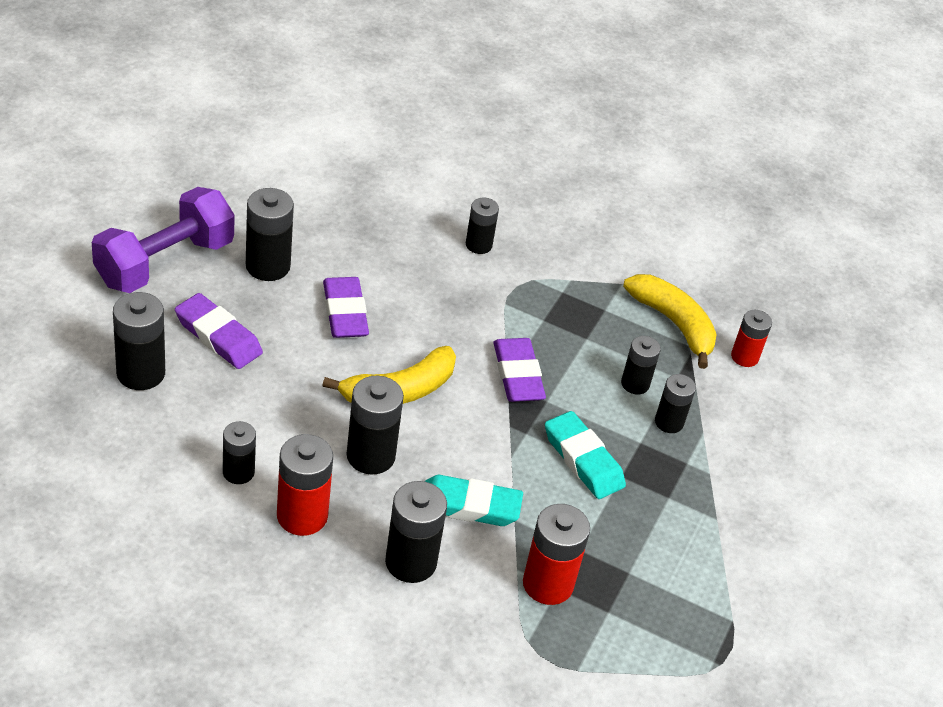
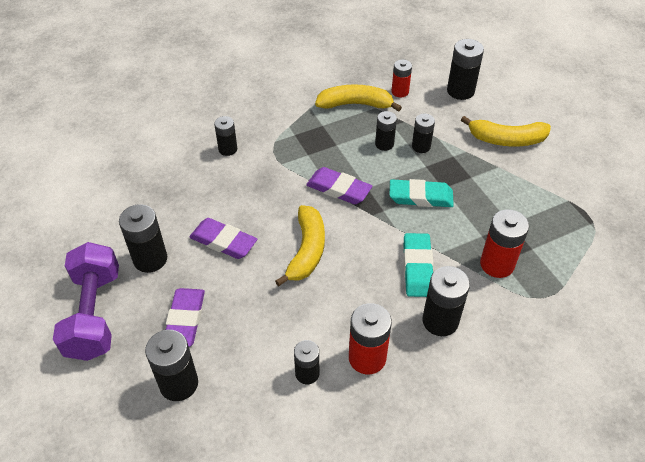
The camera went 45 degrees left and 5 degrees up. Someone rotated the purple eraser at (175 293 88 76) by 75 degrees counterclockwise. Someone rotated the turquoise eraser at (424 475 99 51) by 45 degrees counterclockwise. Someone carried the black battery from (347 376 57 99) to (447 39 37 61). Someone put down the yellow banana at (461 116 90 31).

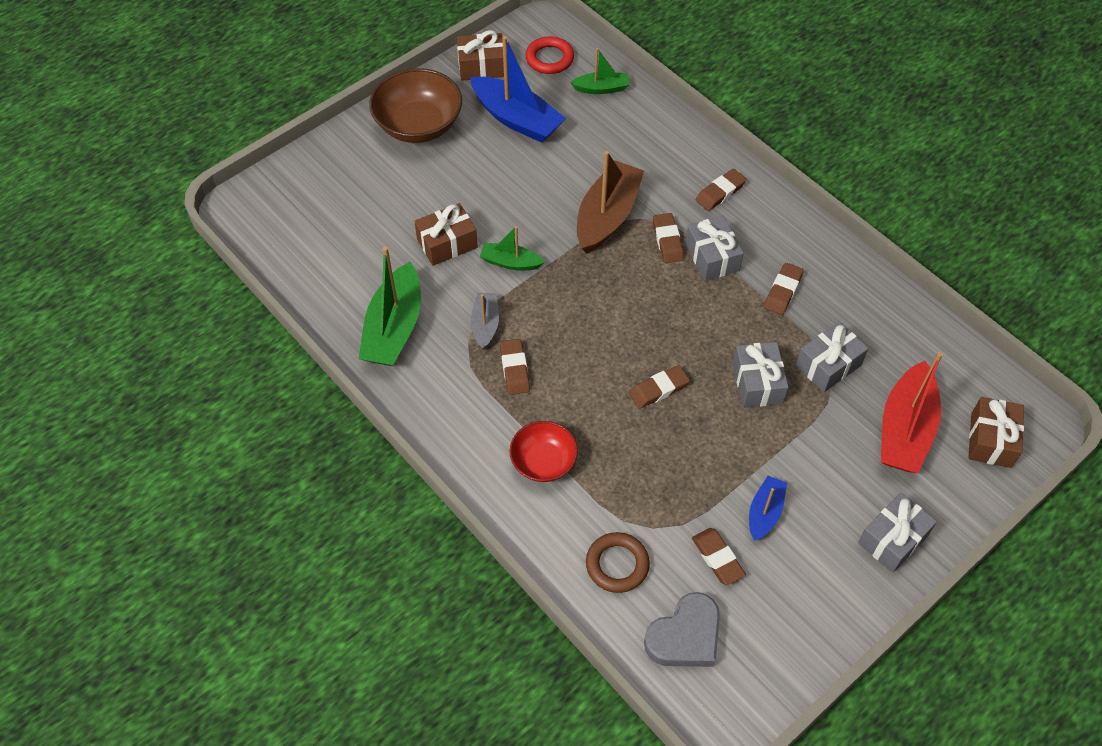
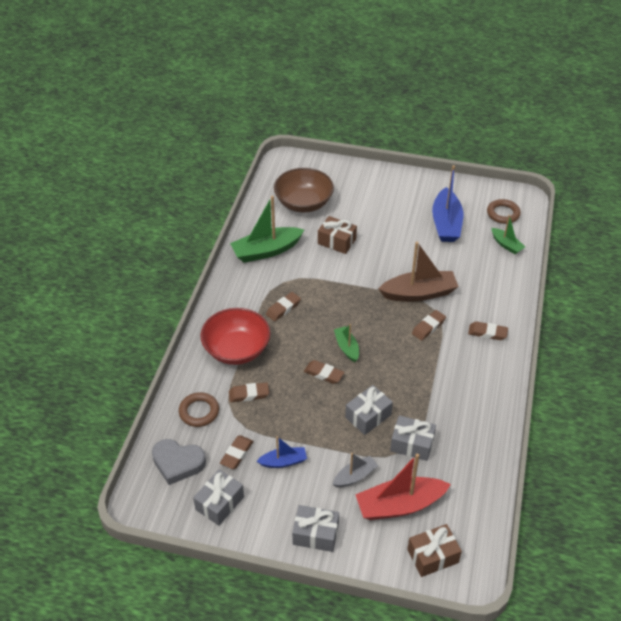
The camera went 55 degrees right and 10 degrees down. Someone carried the grey gift from (685 216 59 65) to (193 469 51 57). Someone scaled the red bowl at (509 421 69 61) by 1.62. Someone carried the brown eraser from (764 263 40 52) to (229 382 40 20). Someone carried the brown bowl from (369 68 93 75) to (274 168 60 45). Someone carried the grey boat from (471 293 28 57) to (332 453 46 34). Someone carried the green boat from (480 226 65 45) to (334 324 25 38). Someone repainted the red ring at (525 36 49 38), which became the brown ring at (487 199 34 25). Someone took away the brown gift at (457 30 47 51).

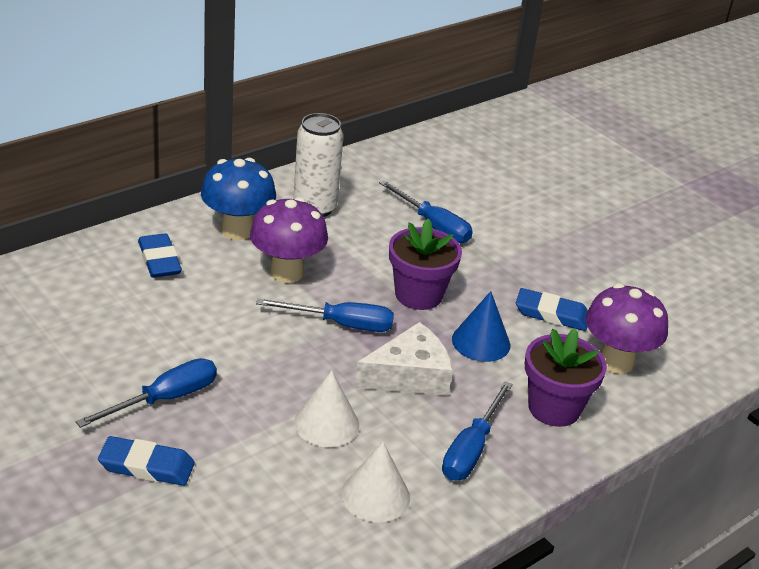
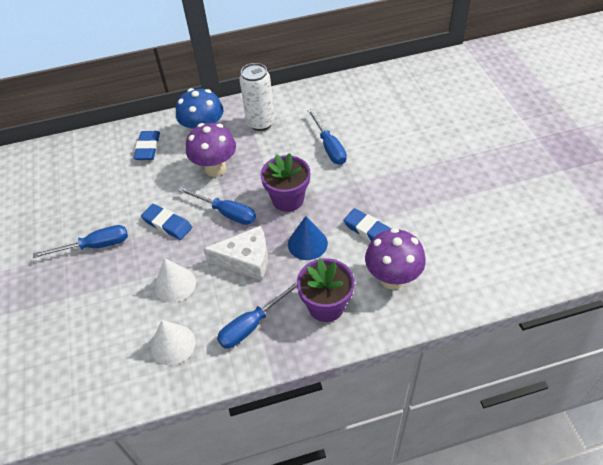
The camera went 30 degrees right and 15 degrees up. Someone carried the blue eraser from (98 436 97 50) to (141 204 51 36).

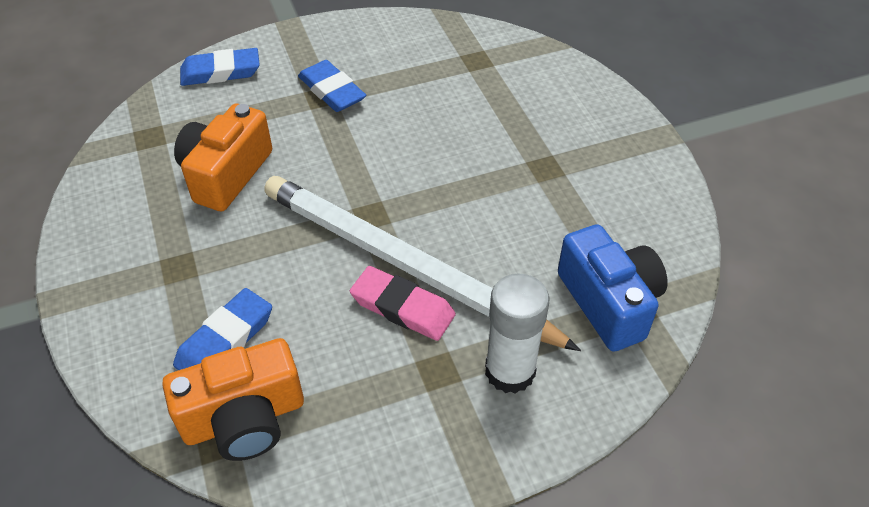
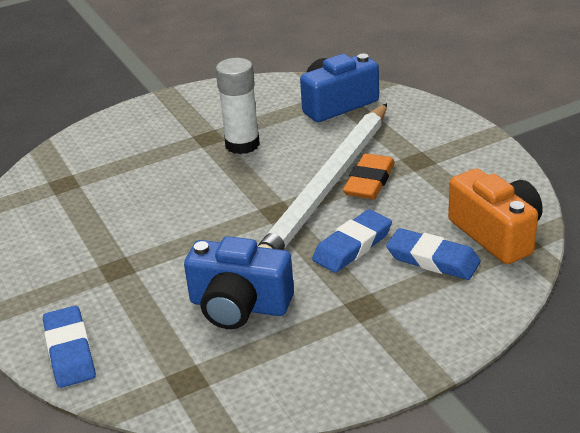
The camera went 95 degrees left and 15 degrees down. Someone repainted the orange camera at (174 104 98 108), which became the blue camera at (184 236 110 93). Someone carried the white glue stick from (485 274 64 120) to (216 58 44 96). Someone carried the blue eraser from (298 60 68 52) to (312 209 80 64). Someone repainted the pink eraser at (350 266 106 75), which became the orange eraser at (343 153 52 47).

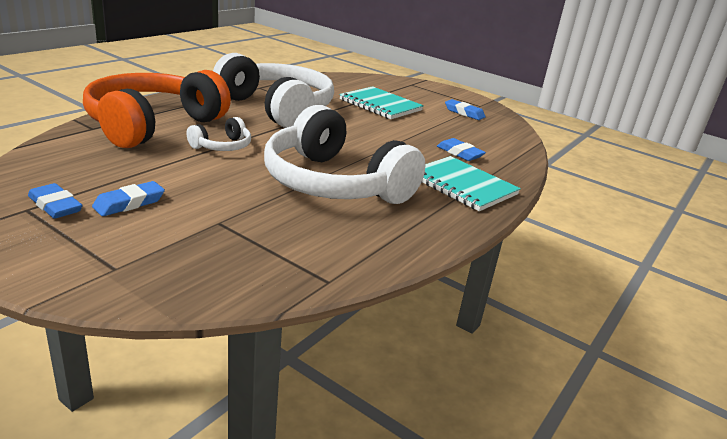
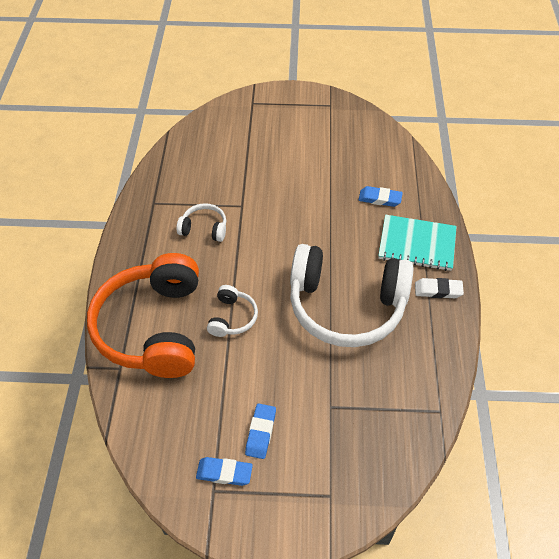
The camera went 30 degrees left and 25 degrees up. Someone scaled the white headphones at (213 53 121 75) by 0.43. Someone put down the white eraser at (415 278 49 20). Someone took away the turquoise notebook at (339 86 85 33). Someone took away the blue eraser at (445 99 40 21).

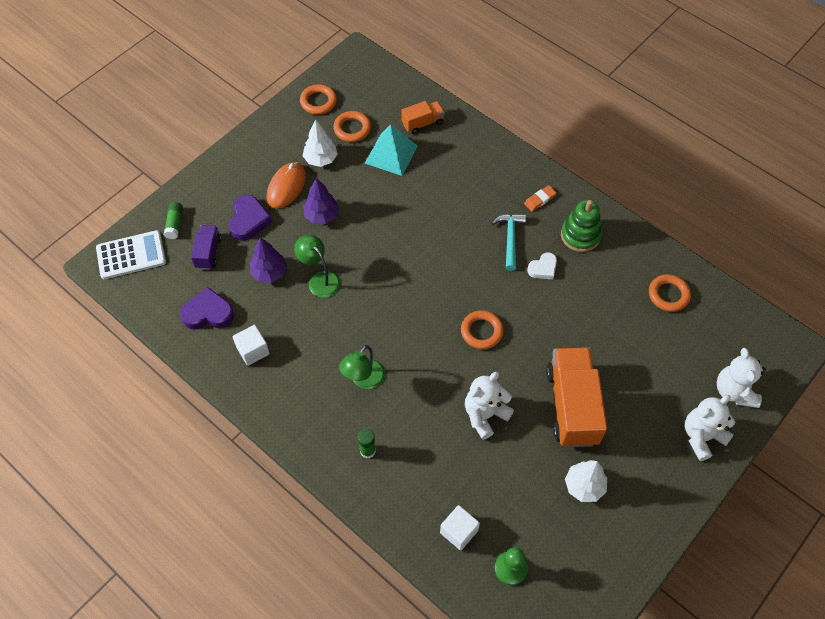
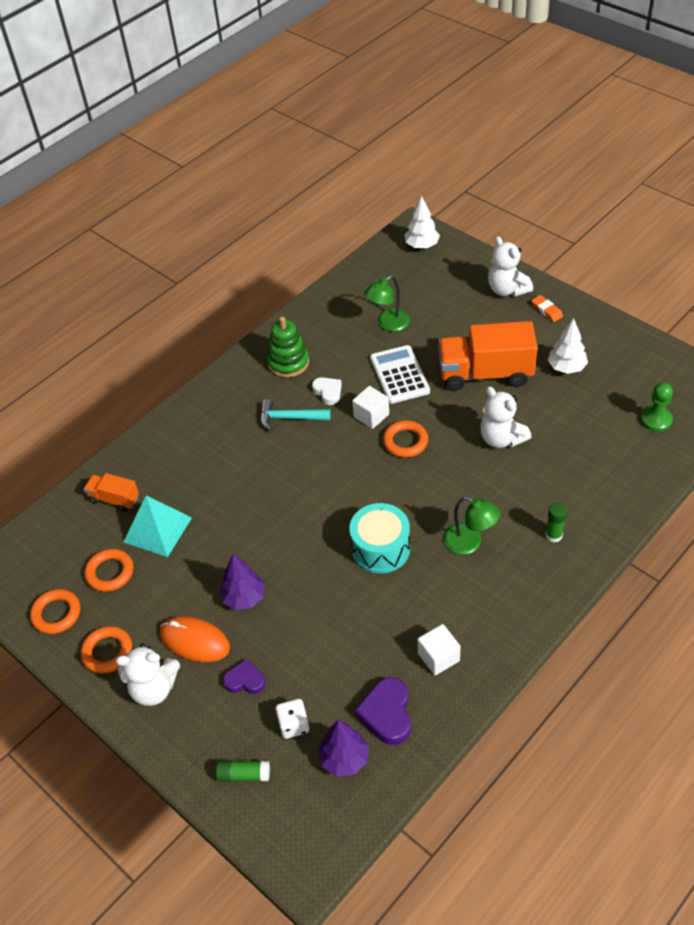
The camera went 85 degrees left and 10 degrees down. Someone carried the orange ring from (649 274 42 38) to (81 626 51 48). Someone rotated the orange truck at (401 101 44 33) by 45 degrees counterclockwise. Someone carried the white teddy bear from (717 348 49 60) to (116 643 64 63). Someone scaled the purple heart at (229 195 43 46) by 0.65. Someone swapped the purple truck at (191 225 30 45) for the white dice at (275 699 34 40). Someone carried the purple tree from (250 237 37 46) to (318 720 51 57). Someone put down the turquoise drum at (349 503 61 71). Someone carried the white cube from (440 505 40 45) to (352 386 37 43). Someone carried the green lamp from (294 235 47 63) to (364 275 46 57). Someone carried the white calculator from (96 230 70 49) to (370 345 60 59). Someone carried the white tree from (303 119 35 48) to (405 196 35 53). Someone carried the orange eraser from (524 185 33 27) to (531 295 32 27).

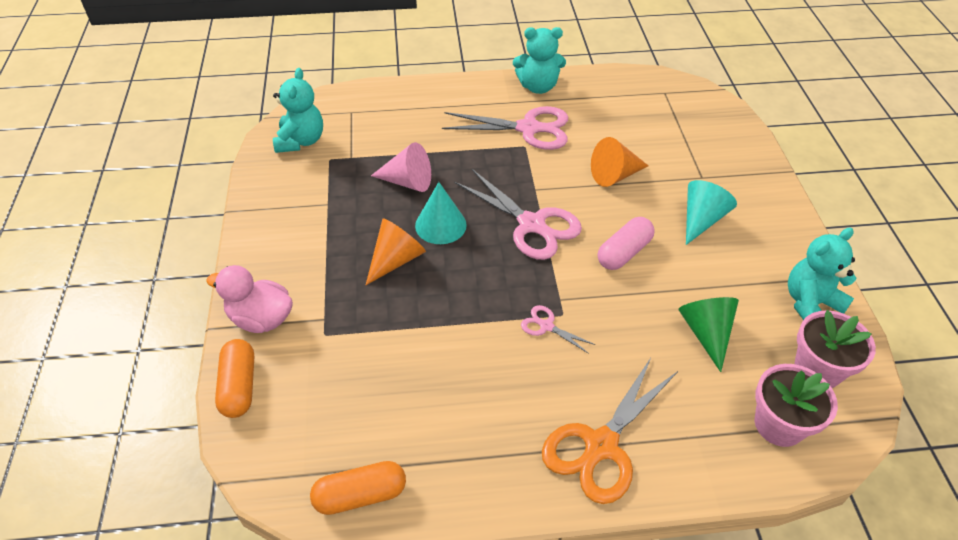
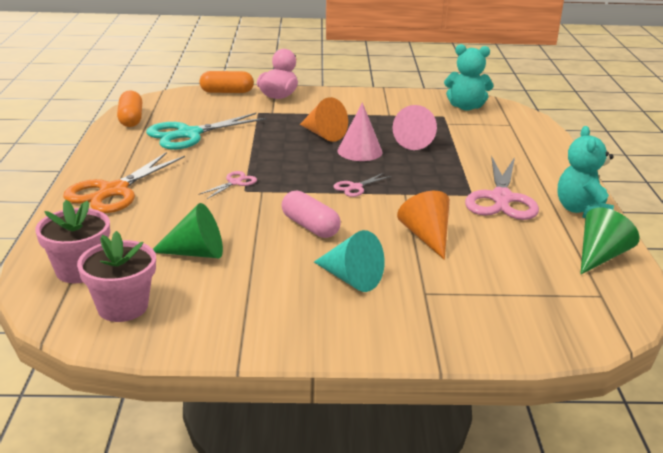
The camera went 95 degrees right and 20 degrees down. Someone rotated the orange scissors at (542 358 136 146) by 105 degrees counterclockwise. Someone put down the turquoise scissors at (146 113 121 37). Someone scaled the pink scissors at (454 169 128 91) by 0.47. Someone repainted the turquoise cone at (415 182 52 62), which became the pink cone at (337 102 46 59). Someone put down the green cone at (580 208 60 67). Someone took away the turquoise teddy bear at (788 228 68 92).

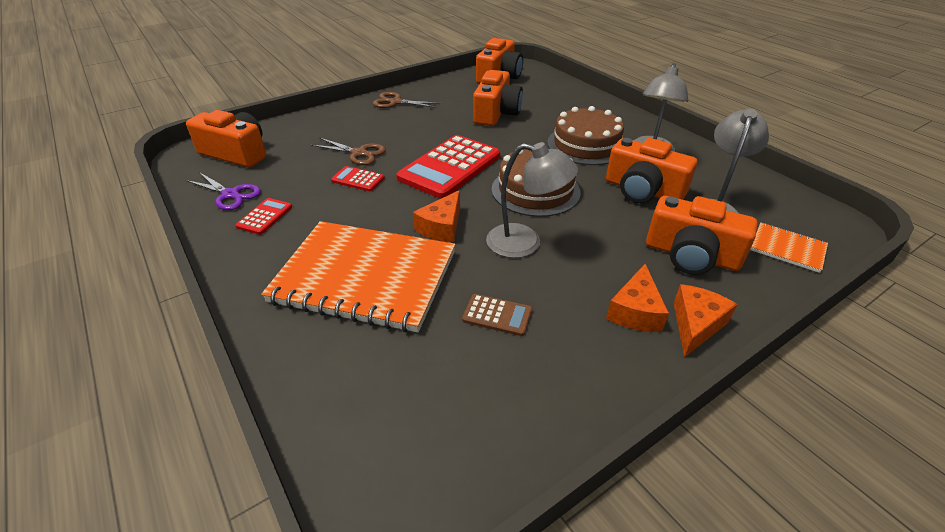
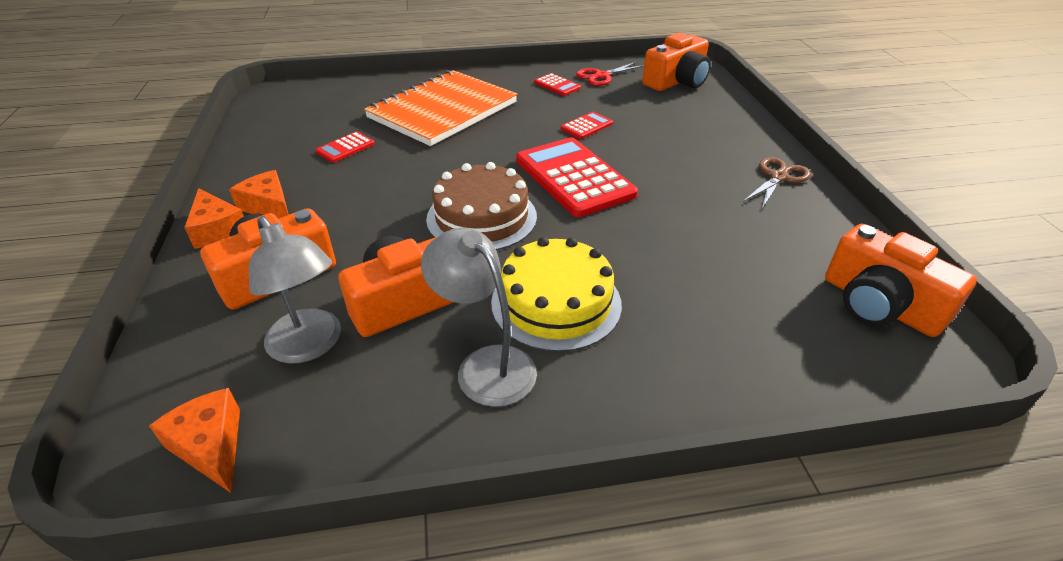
The camera went 115 degrees right and 0 degrees up. Someone carried the orange cheese from (413 190 47 53) to (149 388 91 105). Someone repainted the brown calculator at (462 294 70 42), which became the red calculator at (316 132 59 31). Someone repainted the brown cake at (547 106 77 59), which became the yellow cake at (491 237 131 115). Someone repainted the purple scissors at (186 172 75 38), which became the red scissors at (576 62 68 24). Someone took away the brown scissors at (311 138 75 27). Someone took away the orange camera at (473 70 50 56). Someone took away the grey lamp at (486 142 92 116). Someone took away the orange notebook at (750 222 78 51).

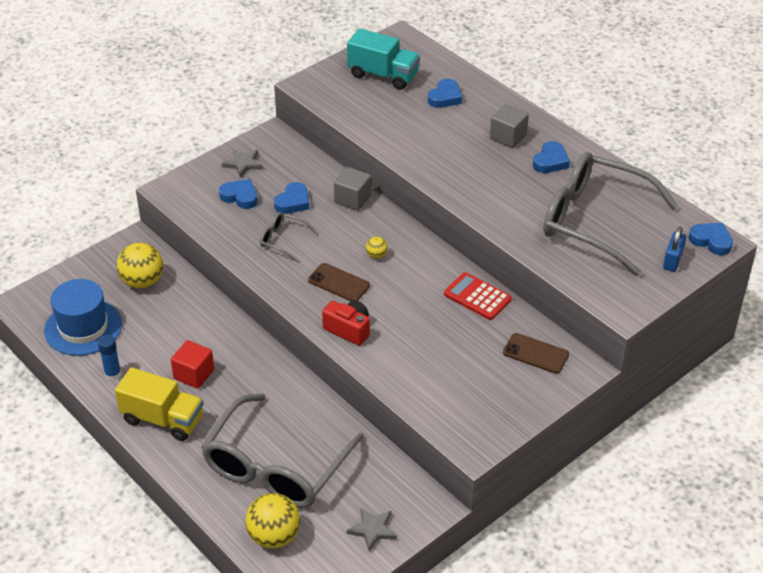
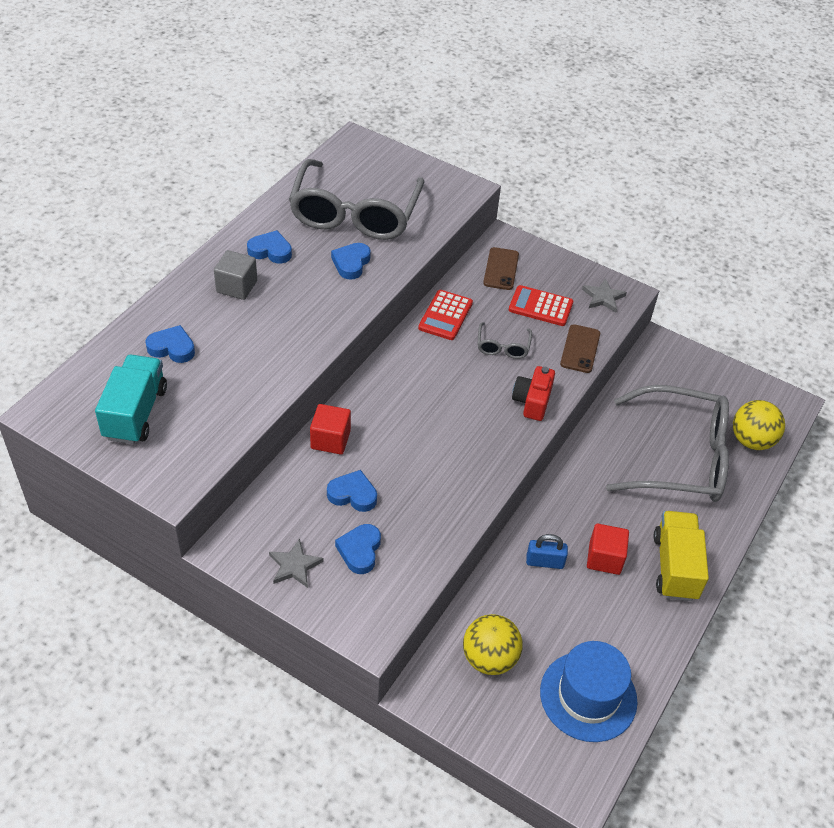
The camera went 110 degrees left and 5 degrees up. Someone repainted the grey cube at (334 167 37 44), which became the red cube at (310 404 41 51). Someone carried the blue heart from (689 223 44 32) to (331 243 40 37). Someone carried the grey glasses from (260 212 57 49) to (478 322 54 37). Someone put down the red calculator at (509 285 64 41). Someone carried the blue padlock from (663 227 23 45) to (526 534 42 35). Someone carried the brown phone from (308 263 62 38) to (560 324 40 49). Someone carried the grey star from (346 508 51 43) to (582 278 45 34). Someone took away the blue glue stick at (98 335 23 46). Someone took away the yellow ball at (366 236 22 23).

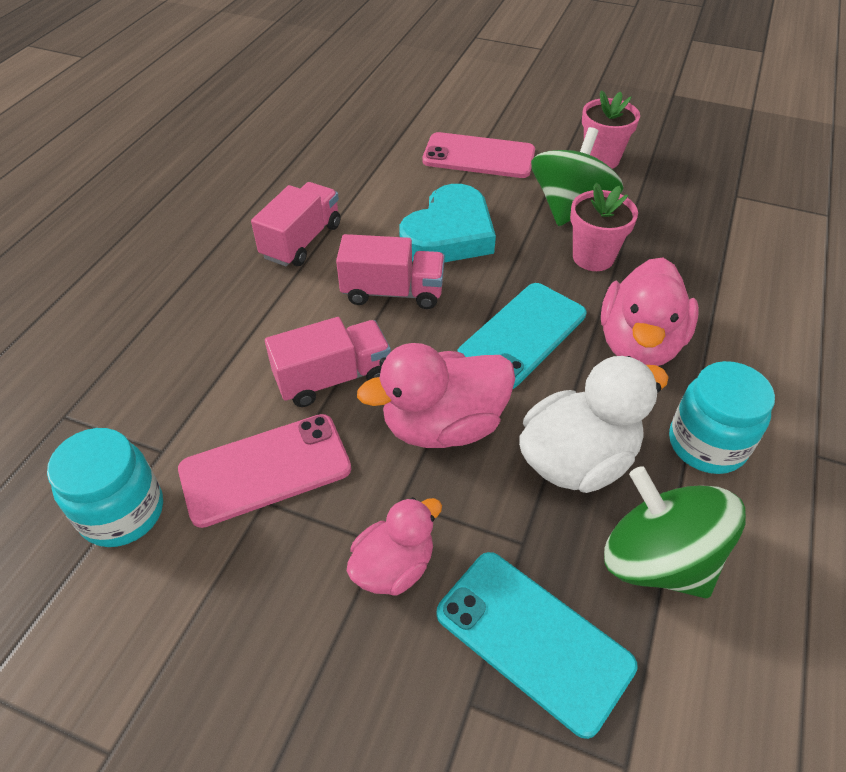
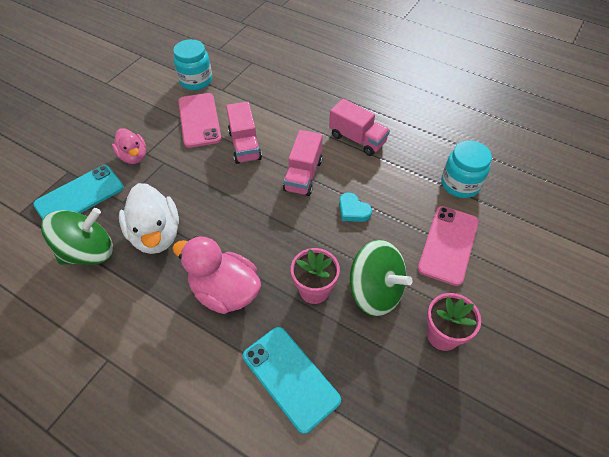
The camera went 100 degrees right and 5 degrees up. Someone carried the turquoise phone from (457 283 129 106) to (243 327 98 107). Someone scaled the turquoise heart at (399 184 97 78) by 0.49. Someone carried the turquoise jar from (669 361 106 113) to (441 141 51 57). Someone took away the pink duck at (357 343 158 105).

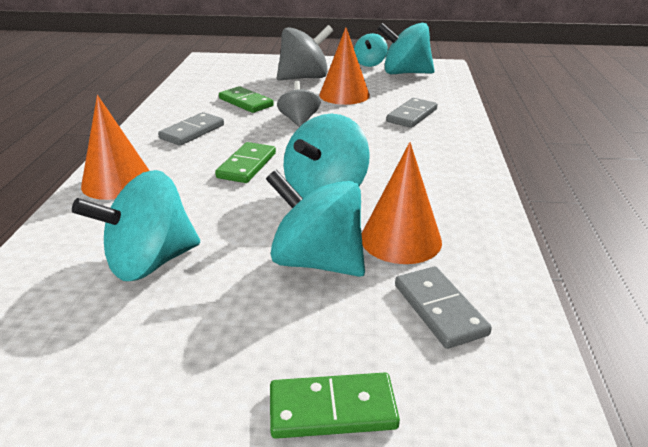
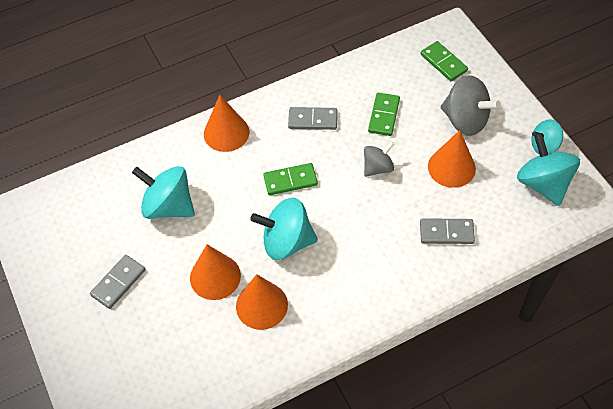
The camera went 60 degrees right and 25 degrees up. Someone carried the grey domino from (395 267 97 82) to (90 255 55 54). Someone swapped the turquoise spinning top at (266 170 99 107) for the orange cone at (190 244 51 56). Someone carried the green domino from (270 372 130 67) to (421 41 47 40).

